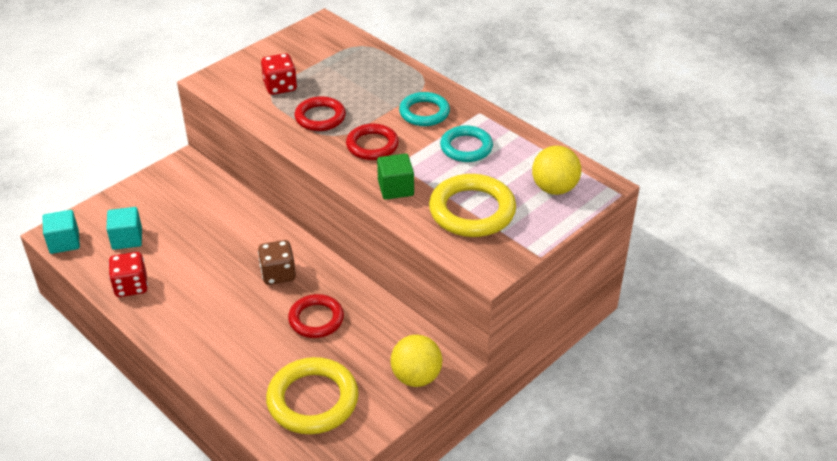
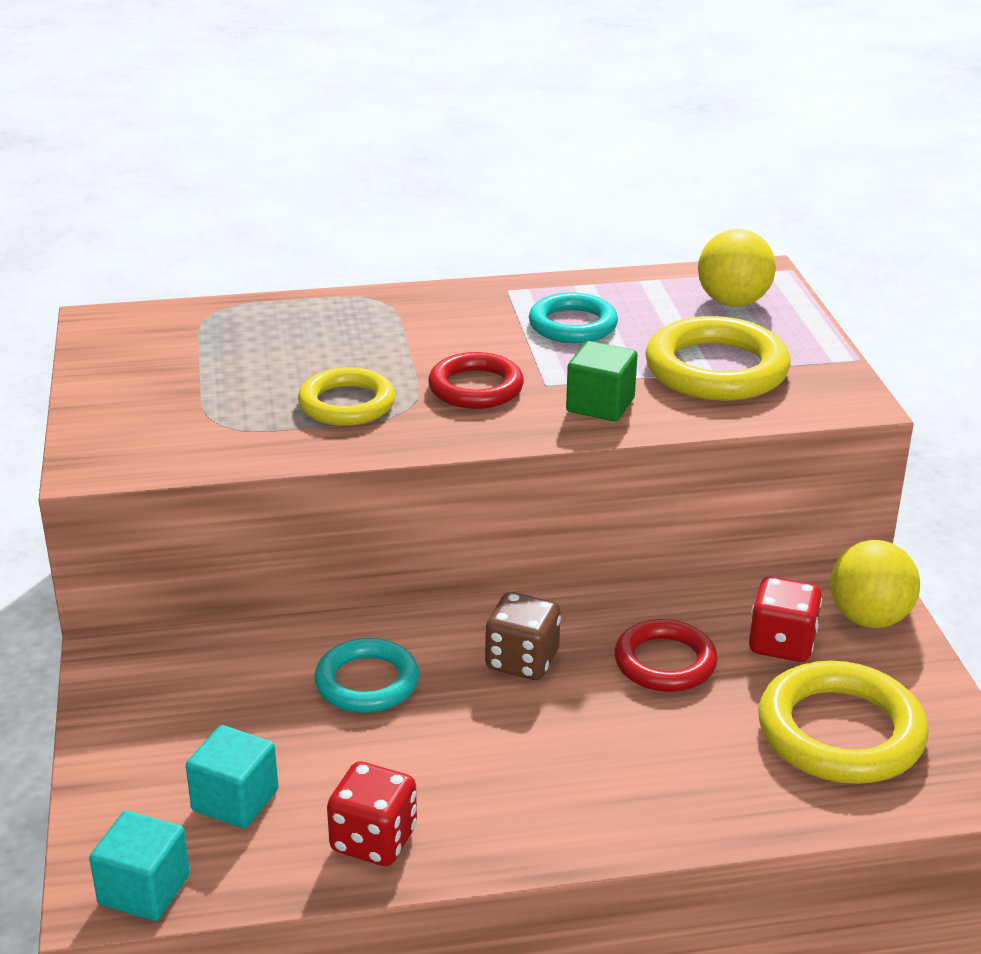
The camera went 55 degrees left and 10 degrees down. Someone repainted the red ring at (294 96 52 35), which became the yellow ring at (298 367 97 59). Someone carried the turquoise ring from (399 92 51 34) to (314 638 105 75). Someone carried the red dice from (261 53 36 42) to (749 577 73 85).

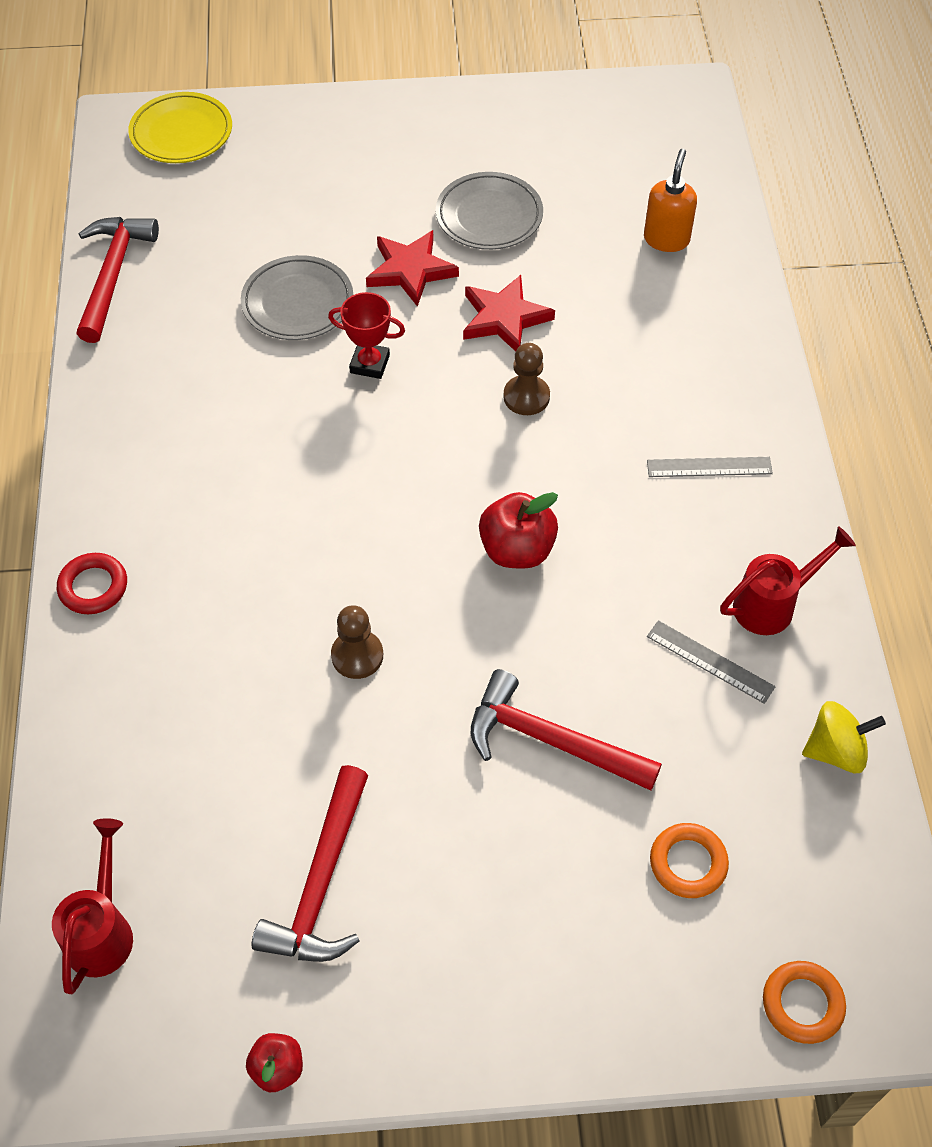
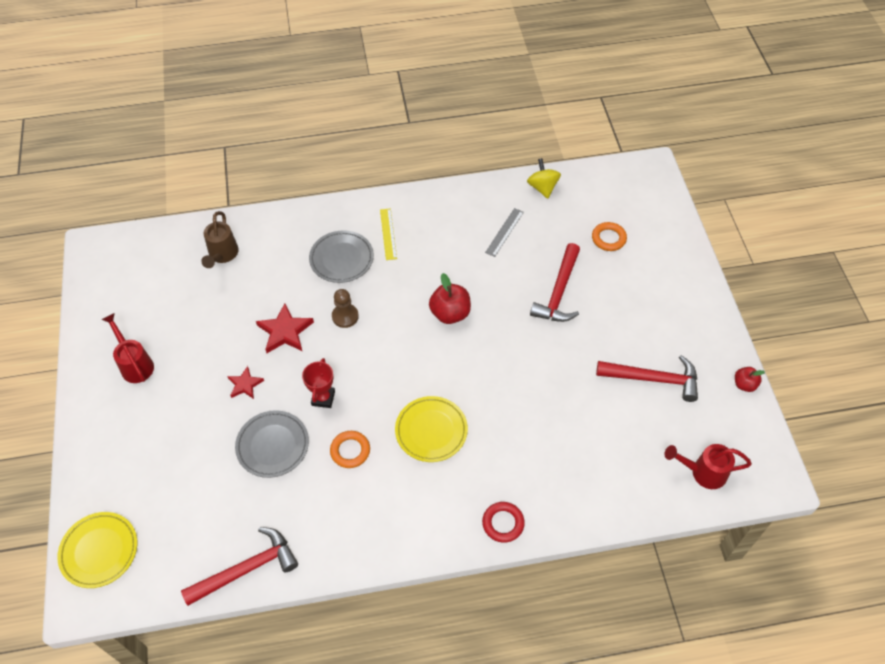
The camera went 95 degrees left and 0 degrees up. Someone carried the red watering can from (720 526 136 109) to (102 313 52 70). Someone rotated the red hammer at (77 217 82 126) by 150 degrees clockwise. Someone swapped the orange soap dispenser at (644 149 53 103) for the brown watering can at (201 211 38 57). Someone scaled the red star at (366 230 93 77) by 0.62. Someone carried the grey plate from (436 172 107 78) to (309 230 65 53). Someone carried the orange ring from (763 961 83 83) to (330 431 40 37). Someone repainted the grey ruler at (647 457 126 20), which became the yellow ruler at (380 208 17 52). Someone put down the yellow plate at (395 396 73 66). Someone took away the brown pawn at (331 605 52 74).

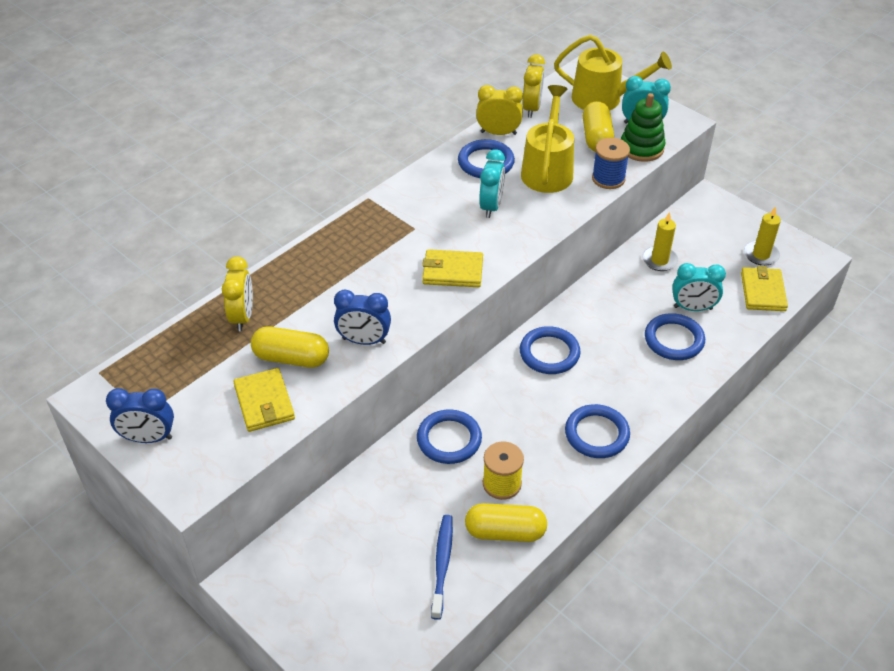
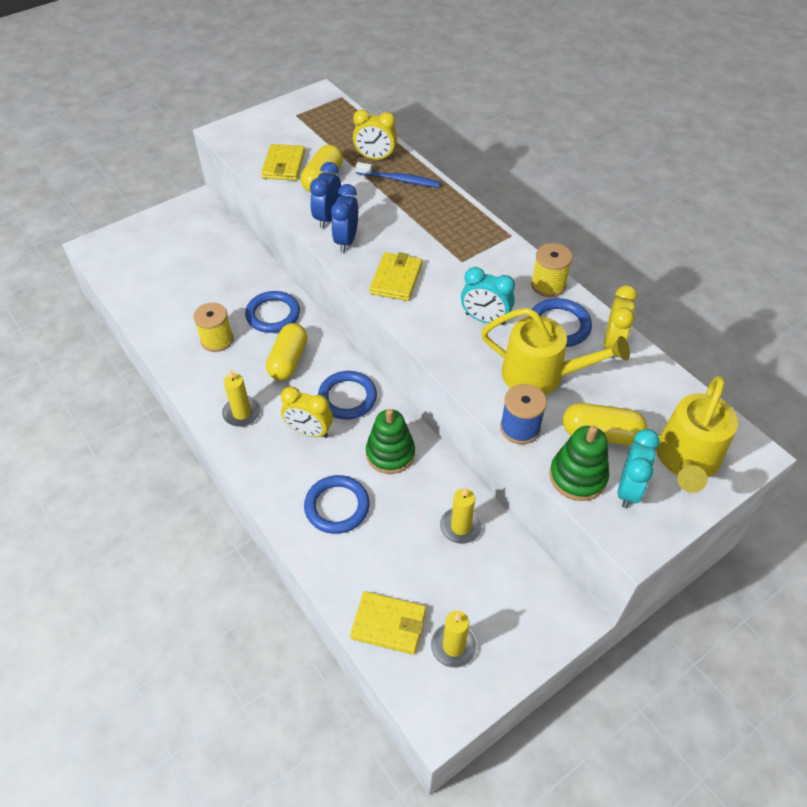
The camera went 100 degrees right and 5 degrees up. Someone swapped the blue ring at (565 404 65 54) for the yellow candle at (222 369 39 58). Someone rotated the yellow wallet at (233 368 62 64) by 75 degrees counterclockwise. Someone carried the yellow capsule from (465 503 82 39) to (266 323 41 57). Someone carried the yellow clock from (523 54 22 64) to (281 386 52 52). Someone carried the blue clock from (106 388 68 55) to (331 184 27 68). Someone carried the blue toothbrush from (431 515 22 105) to (356 162 85 26). Someone put down the green stacking toy at (366 409 49 65). Someone put down the yellow spool at (531 243 42 54). Someone took away the turquoise clock at (672 263 54 48).

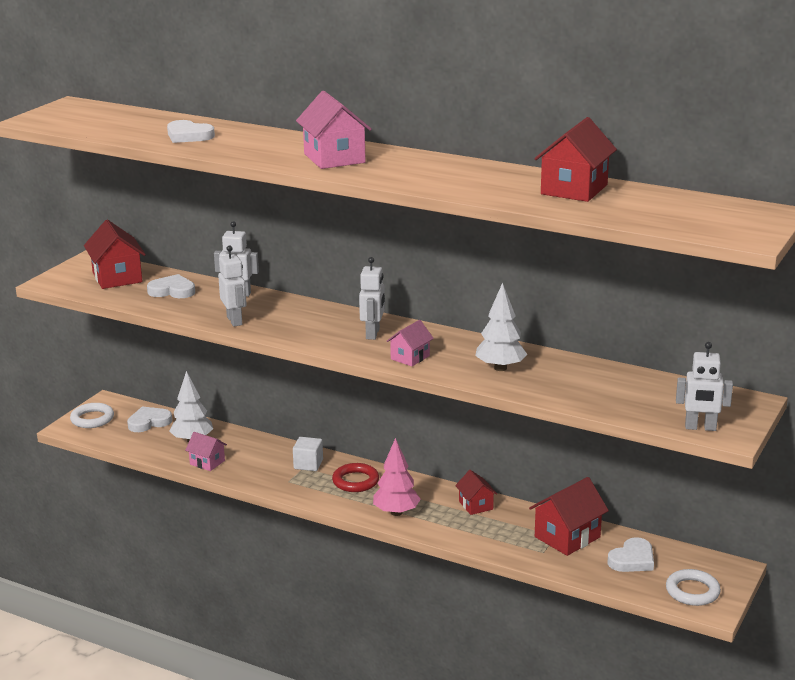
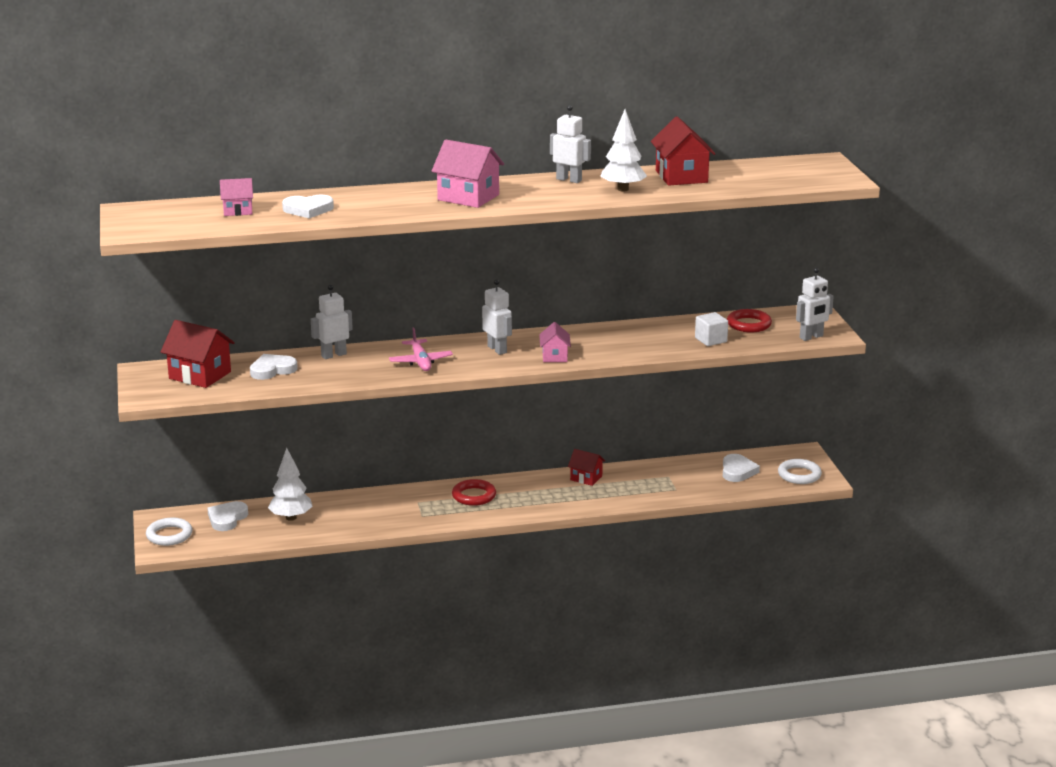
The camera went 40 degrees left and 0 degrees up. Someone carried the pink house from (185 432 42 39) to (220 178 33 38). Someone put down the pink plane at (389 327 64 44). Someone carried the white robot from (218 246 29 81) to (550 105 41 78). Someone carried the white tree from (475 283 52 88) to (600 109 47 83). Someone carried the white cube from (293 437 30 34) to (695 312 33 34). Someone put down the red ring at (727 309 45 24). Someone took away the pink tree at (373 438 48 78). Someone took away the red house at (529 477 80 79).

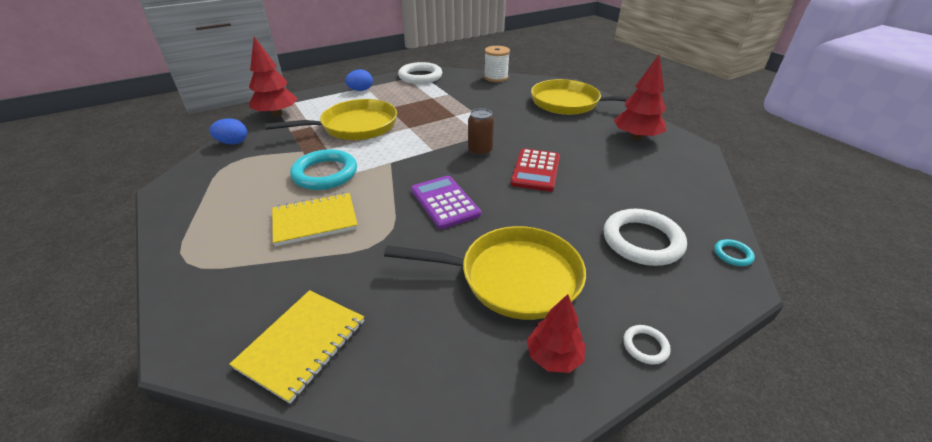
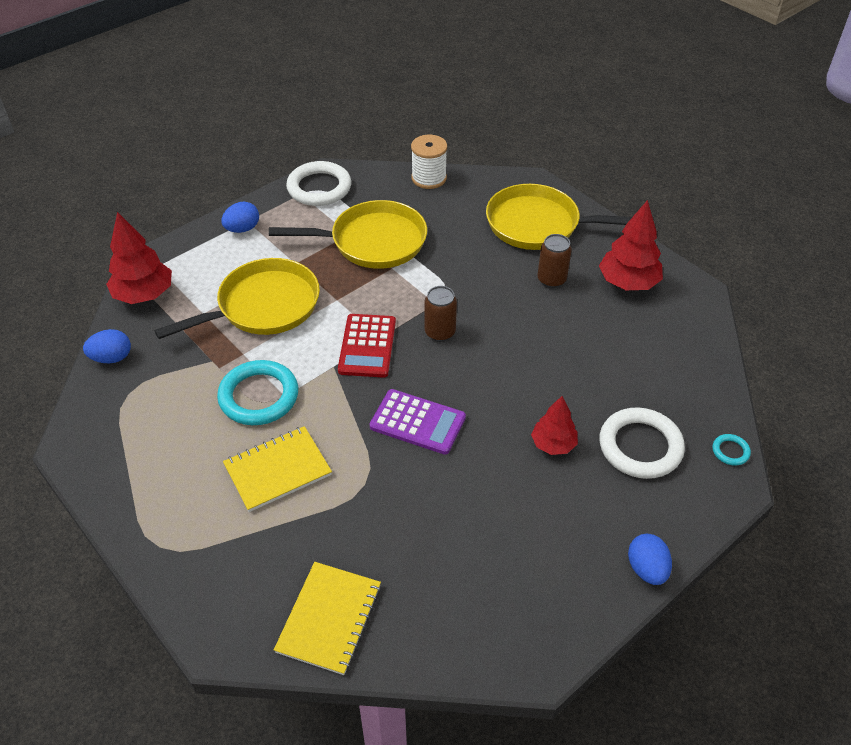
The camera went 10 degrees left and 10 degrees up. Someone carried the yellow pan from (384 226 202 94) to (269 200 158 69). Someone carried the red calculator from (510 148 50 44) to (338 314 58 64). Someone rotated the purple calculator at (411 176 70 53) by 150 degrees clockwise. Someone carried the red tree from (527 294 58 79) to (531 396 47 59). Someone put down the brown can at (538 234 34 54). Someone swapped the white ring at (623 325 48 40) for the blue egg at (628 534 44 51).

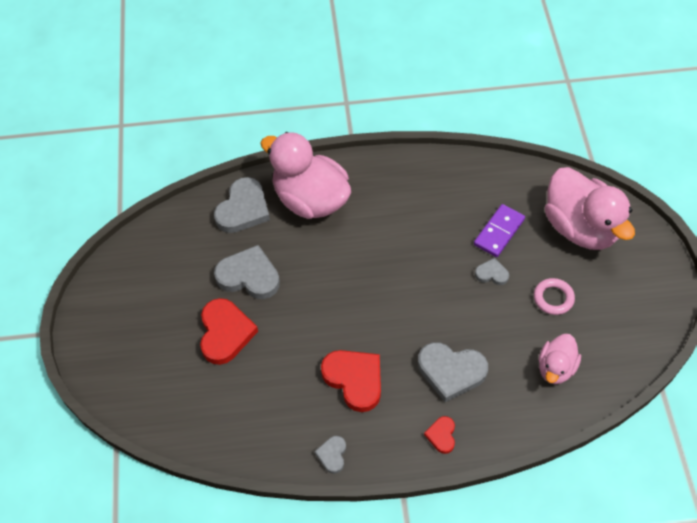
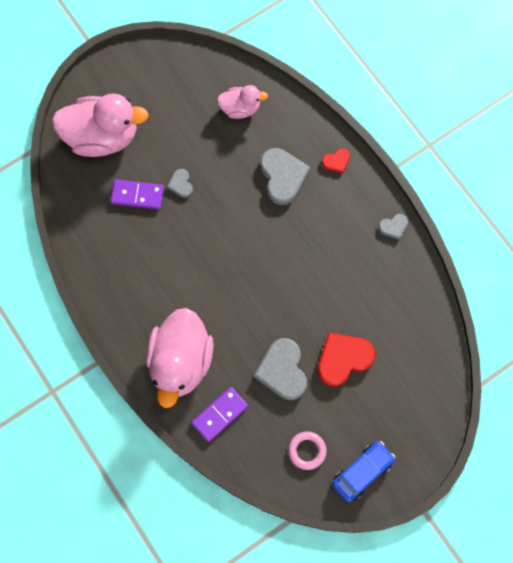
The camera went 120 degrees left and 15 degrees up. Someone rotated the pink duck at (545 167 90 83) by 60 degrees clockwise. Someone swapped the grey heart at (214 177 56 56) for the purple domino at (191 387 57 55). Someone carried the pink ring from (534 278 41 37) to (288 432 39 38). Someone put down the blue car at (332 441 63 61). Someone took away the red heart at (321 350 60 62).

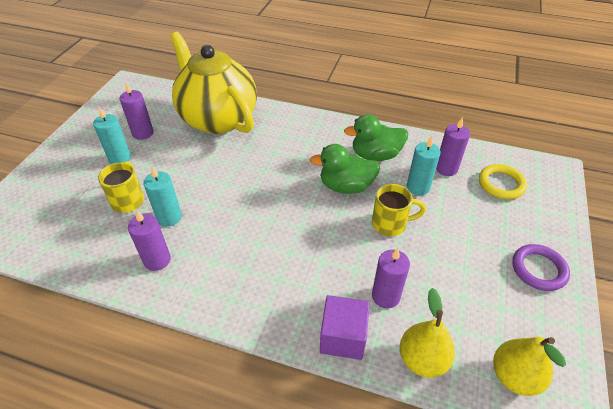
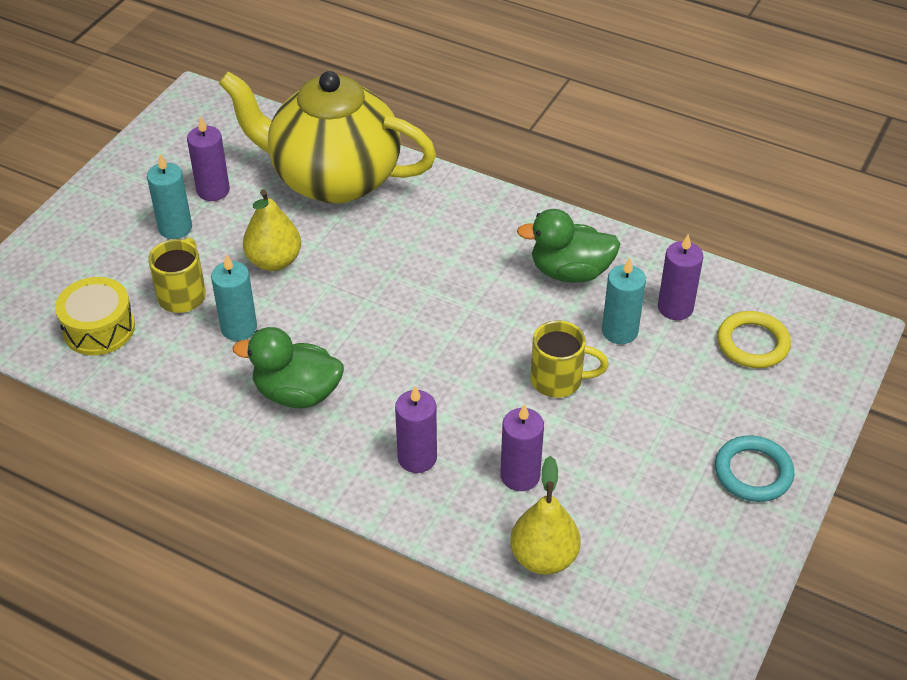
The camera went 10 degrees right and 0 degrees up. Someone put down the yellow drum at (55 277 80 79). Someone rotated the yellow teapot at (170 32 87 102) by 45 degrees counterclockwise. Someone carried the green duck from (310 144 70 50) to (233 327 111 82). Someone carried the yellow pear from (493 337 73 59) to (243 189 58 82). Someone carried the purple candle from (128 210 43 61) to (395 386 42 87). Someone repainted the purple ring at (512 244 58 47), which became the turquoise ring at (715 435 79 67). Someone took away the purple cube at (320 295 50 65).

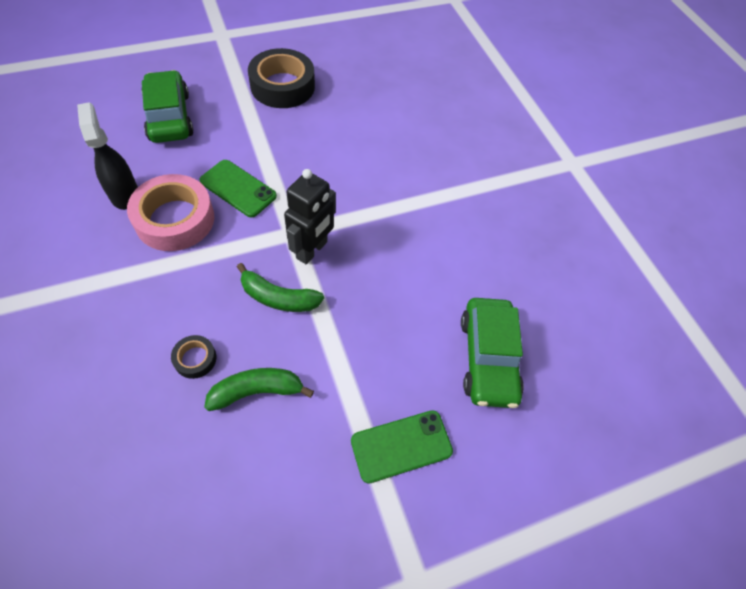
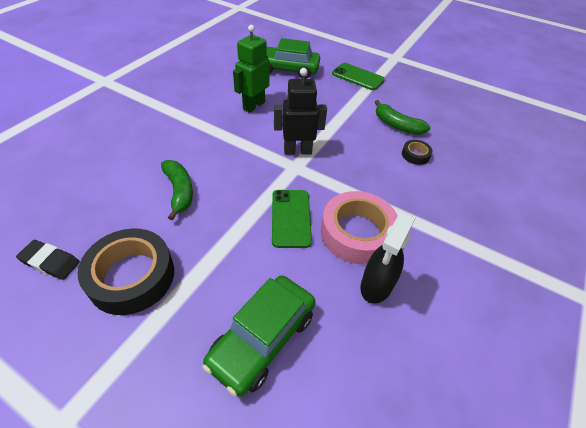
The camera went 125 degrees left and 10 degrees down. Someone put down the black eraser at (16 240 64 40). Someone carried the green banana from (237 263 87 49) to (161 160 32 60). Someone put down the green robot at (233 25 37 88). Someone rotated the green car at (461 298 63 110) by 135 degrees counterclockwise.

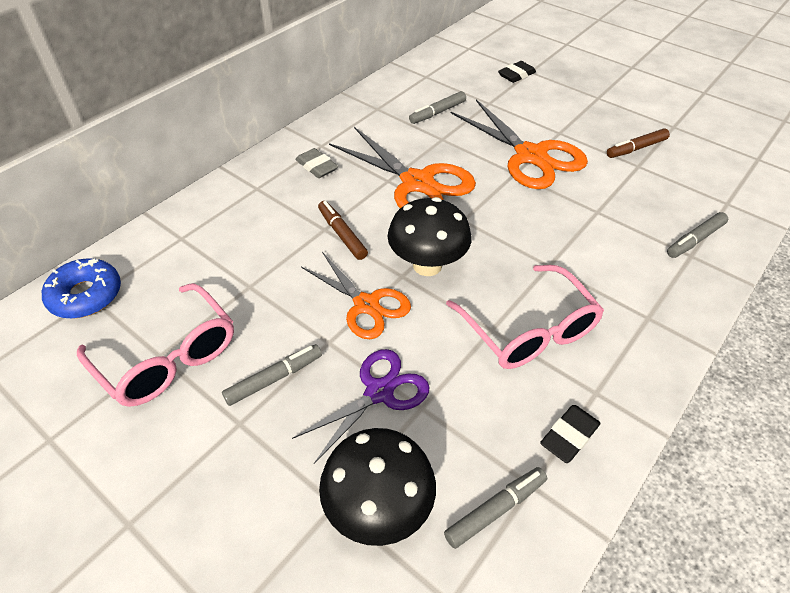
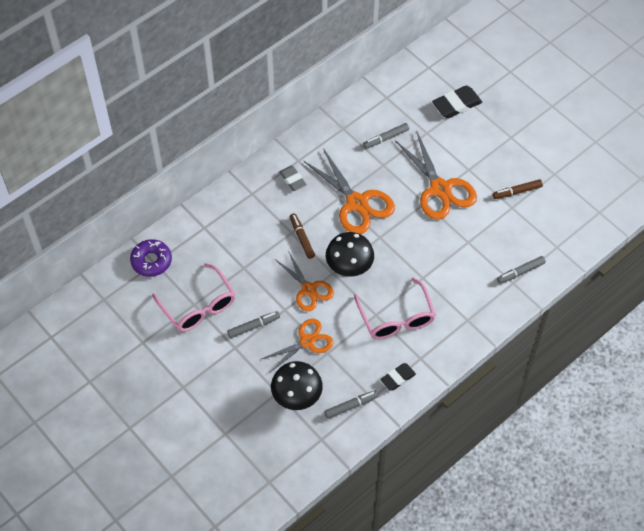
The camera went 10 degrees right and 10 degrees up. Someone repainted the blue donut at (42 258 79 61), which became the purple donut at (130 239 42 38). Someone repainted the purple scissors at (292 349 138 115), which became the orange scissors at (262 319 72 53). Someone scaled the black eraser at (498 61 38 22) by 1.57.

